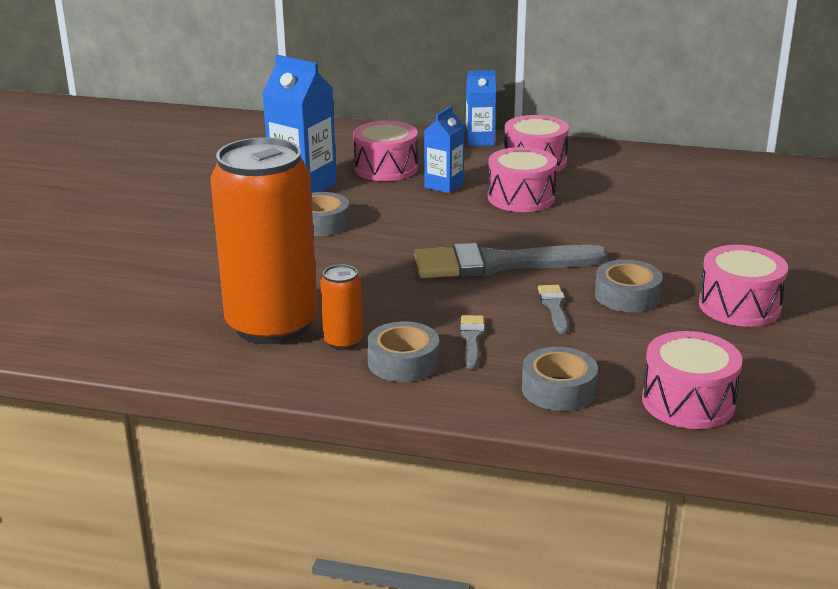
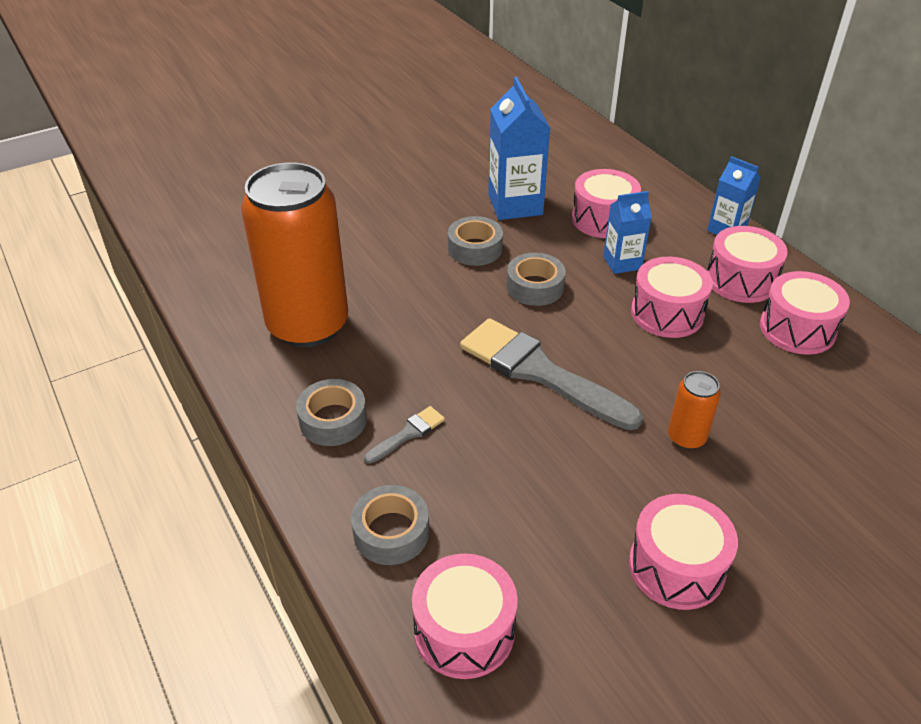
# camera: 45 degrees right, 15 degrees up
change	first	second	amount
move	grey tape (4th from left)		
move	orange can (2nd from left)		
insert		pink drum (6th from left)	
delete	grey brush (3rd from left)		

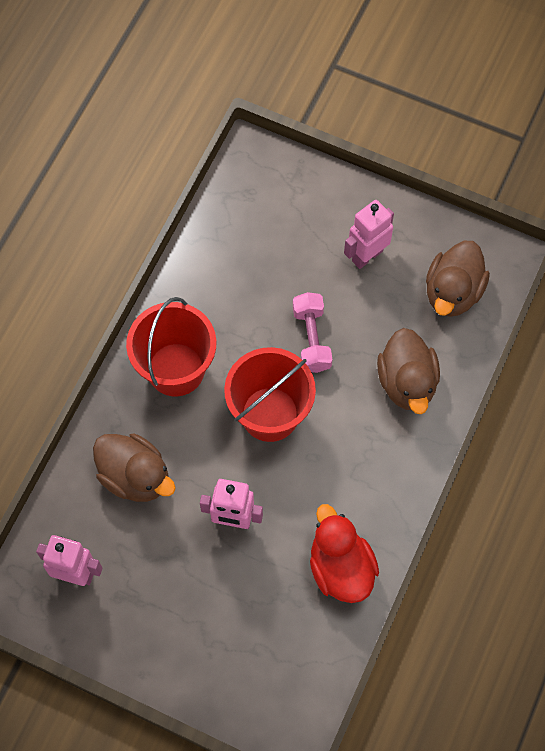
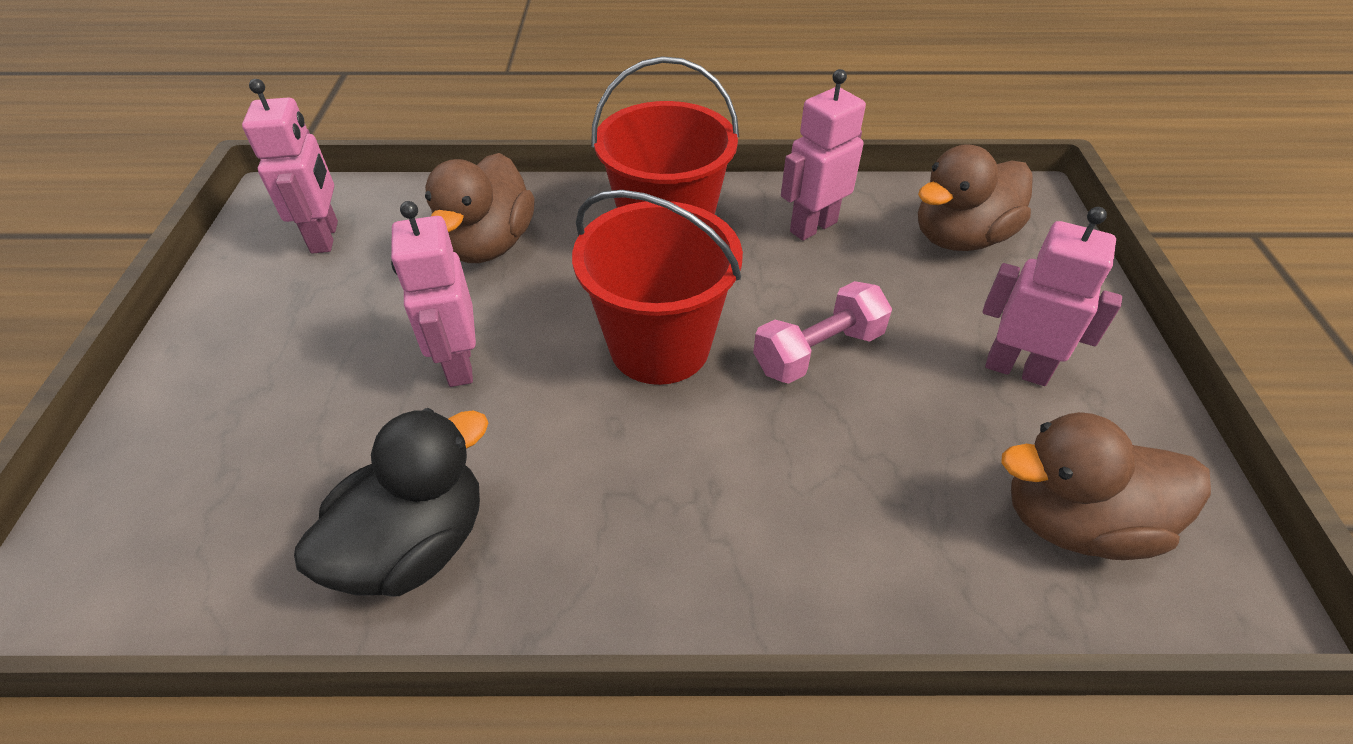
# camera: 65 degrees right, 20 degrees down
change	first	second	amount
recolor	red duck	black duck	
insert		pink robot (3rd from left)	
move	brown duck (2nd from left)		

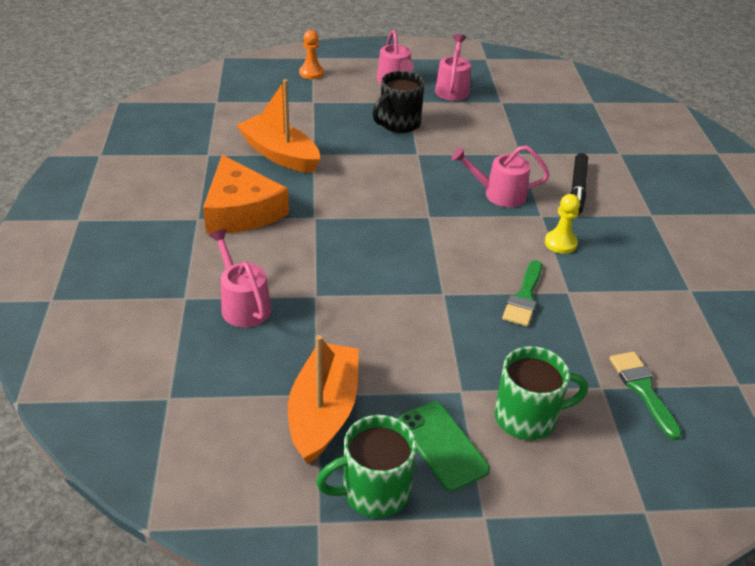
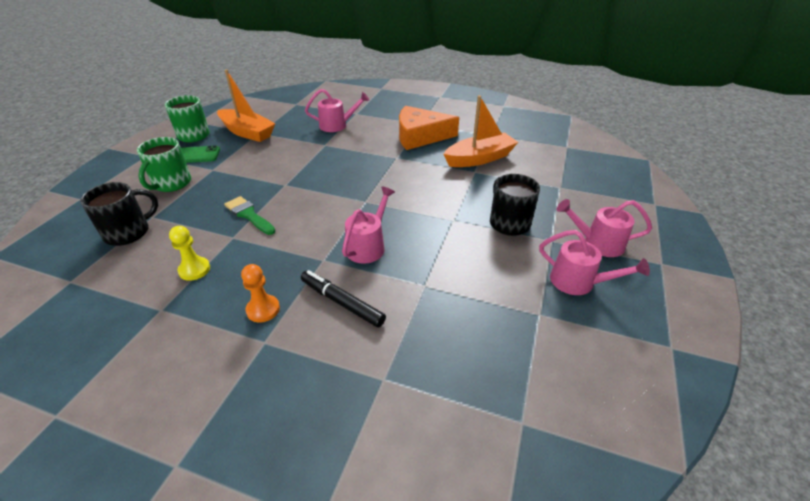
# camera: 115 degrees right, 0 degrees up
change	first	second	amount
replace	green brush (2nd from left)	black mug (1st from left)	
move	yellow pawn		
move	orange pawn		

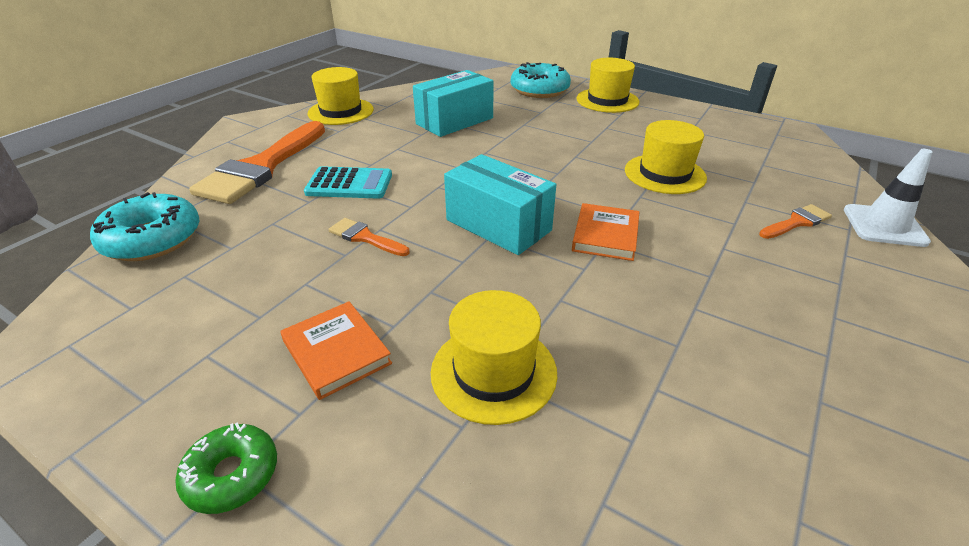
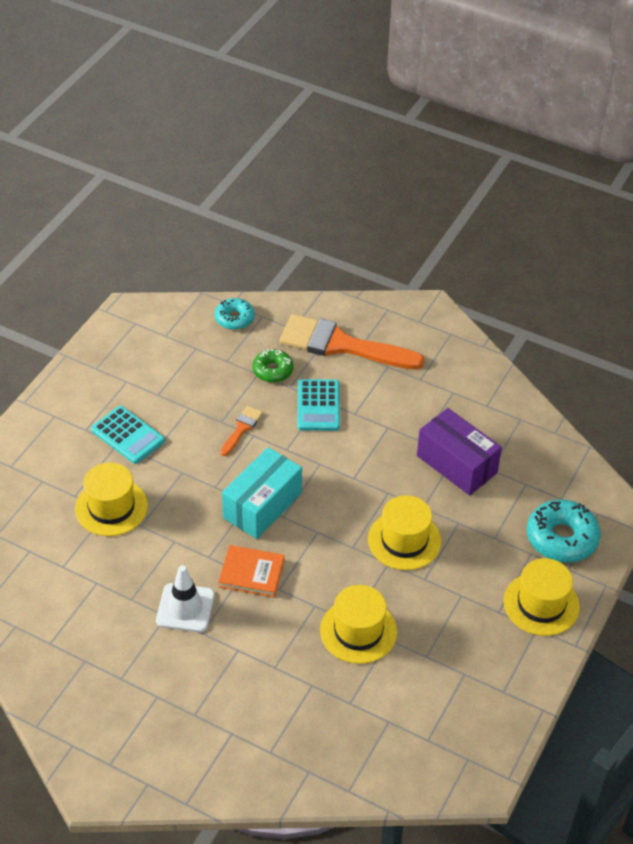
# camera: 85 degrees right, 10 degrees up
change	first	second	amount
replace	orange book (1st from left)	turquoise calculator (1st from left)	
move	white traffic cone		
resize	turquoise donut (1st from left)		x0.61
move	green donut		
move	yellow hat (1st from left in the first image)	yellow hat (3rd from left)	
recolor	turquoise box (1st from left)	purple box	
delete	orange brush (3rd from left)		

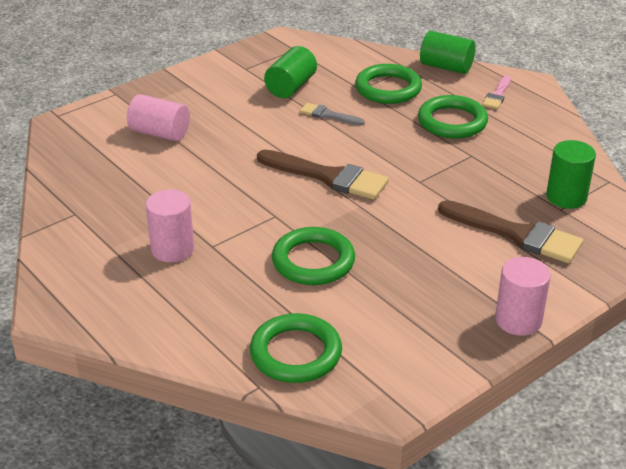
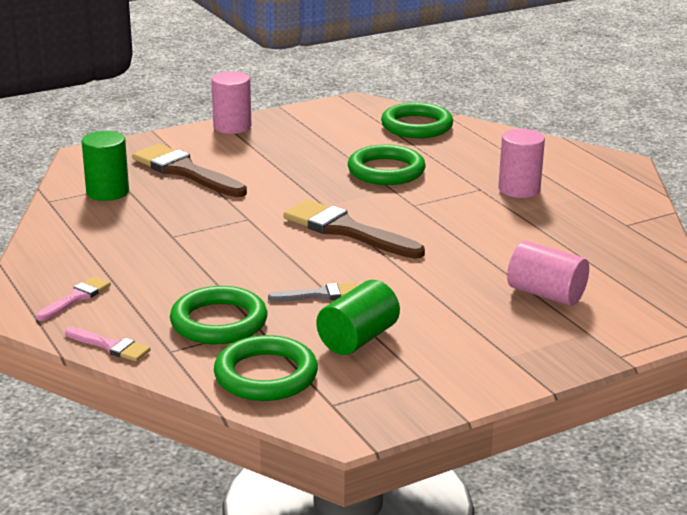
# camera: 170 degrees left, 10 degrees down
change	first	second	amount
replace	green cylinder (2nd from left)	pink brush (2nd from left)	
move	green ring (4th from left in the first image)	green ring (2nd from left)	
rotate	grey brush		45 degrees counterclockwise

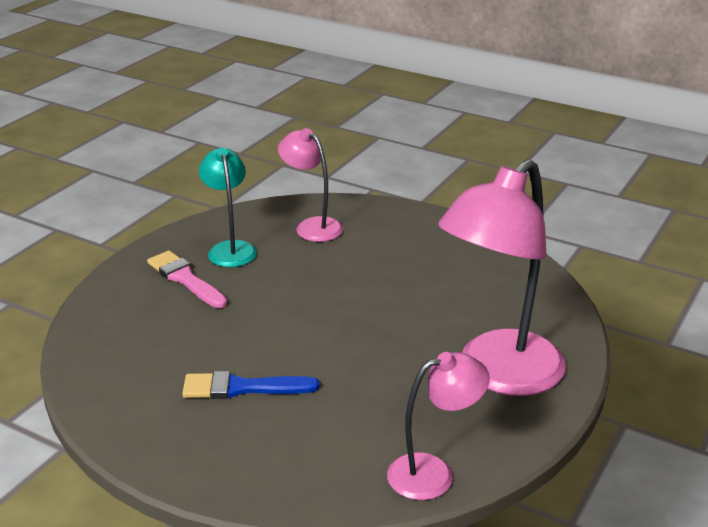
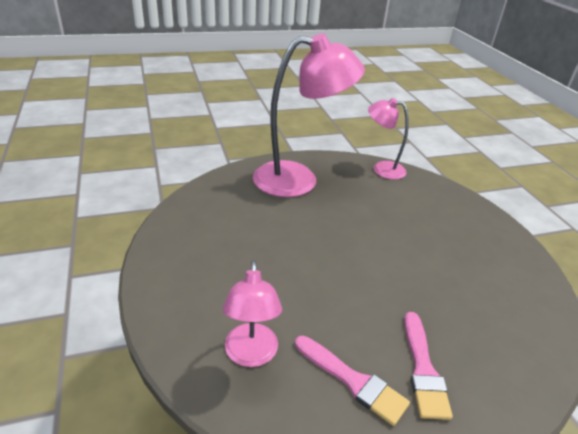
# camera: 140 degrees left, 5 degrees up
change	first	second	amount
replace	turquoise lamp	pink brush (1st from left)	
delete	blue brush		

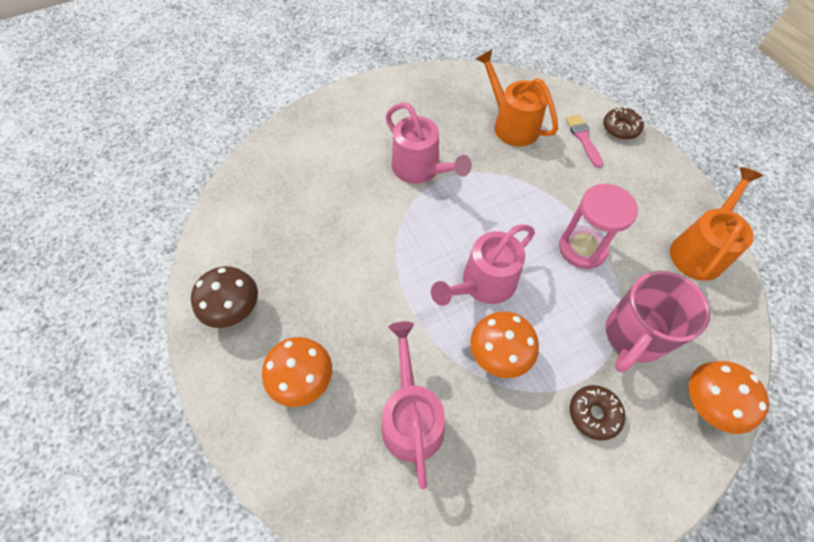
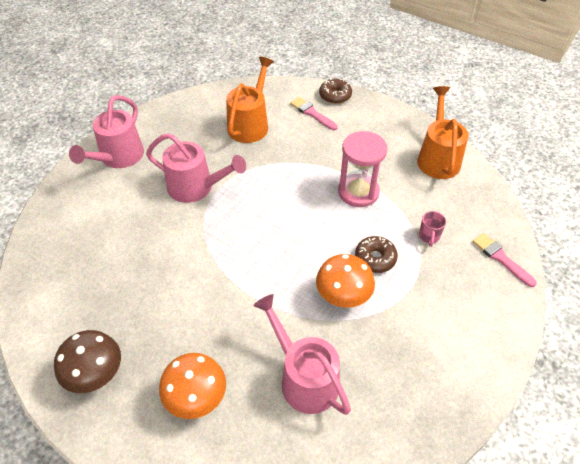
# camera: 30 degrees left, 10 degrees down
change	first	second	amount
move	pink watering can (3rd from left in the first image)	pink watering can (1st from left)	
rotate	orange watering can (1st from left)		90 degrees clockwise
move	brown donut (1st from left in the first image)	brown donut (2nd from left)	
resize	pink mug		x0.41
replace	orange mushroom (3rd from left)	pink brush (2nd from left)	

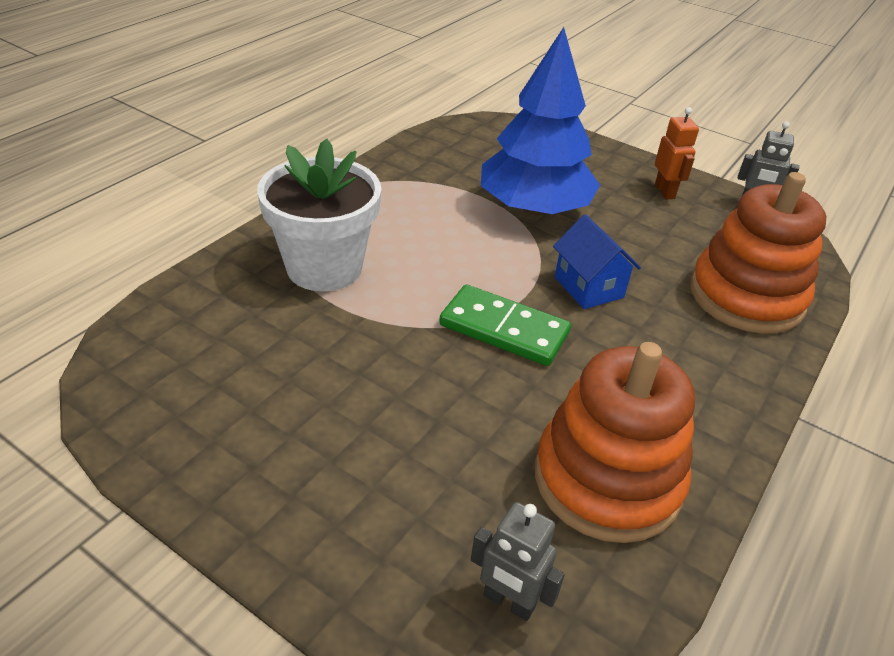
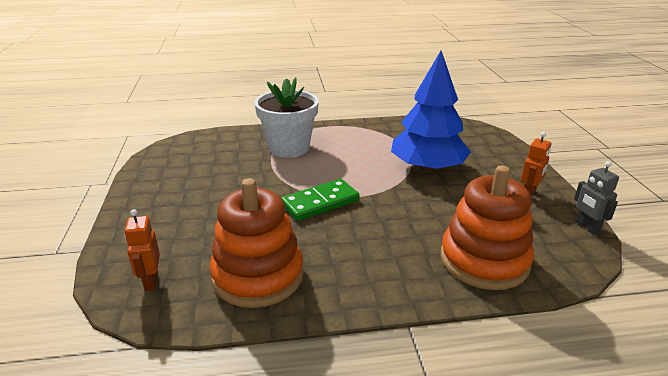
# camera: 50 degrees right, 10 degrees down
change	first	second	amount
recolor	grey robot (1st from left)	orange robot (1st from left)	
rotate	green domino		75 degrees clockwise
delete	blue house		

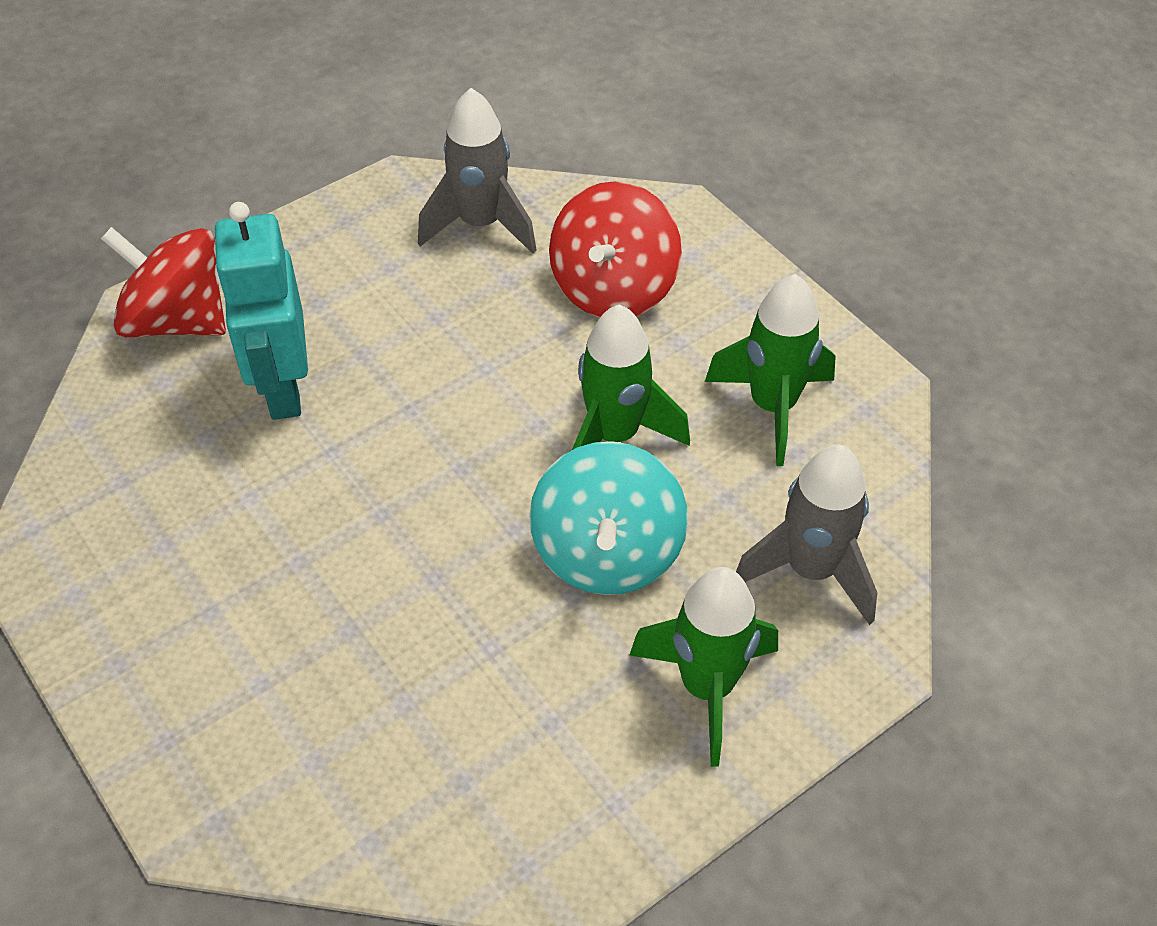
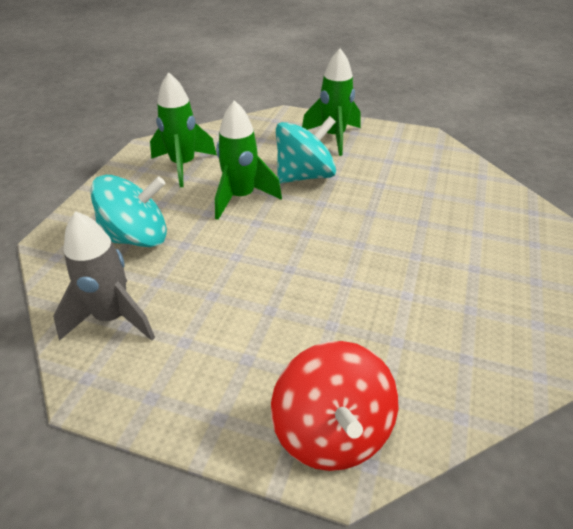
# camera: 125 degrees left, 10 degrees down
change	first	second	amount
recolor	red spinning top (2nd from left)	turquoise spinning top (1st from left)	
delete	turquoise robot		
delete	grey rocket (2nd from left)		

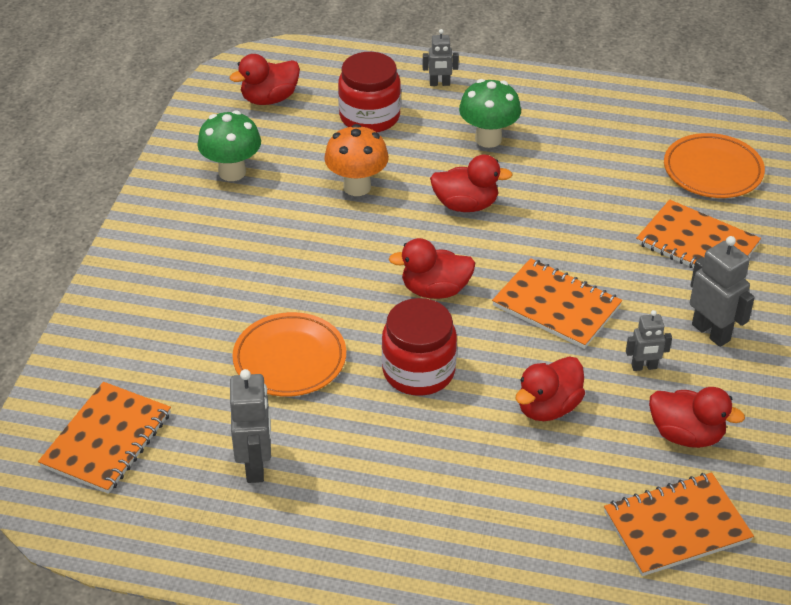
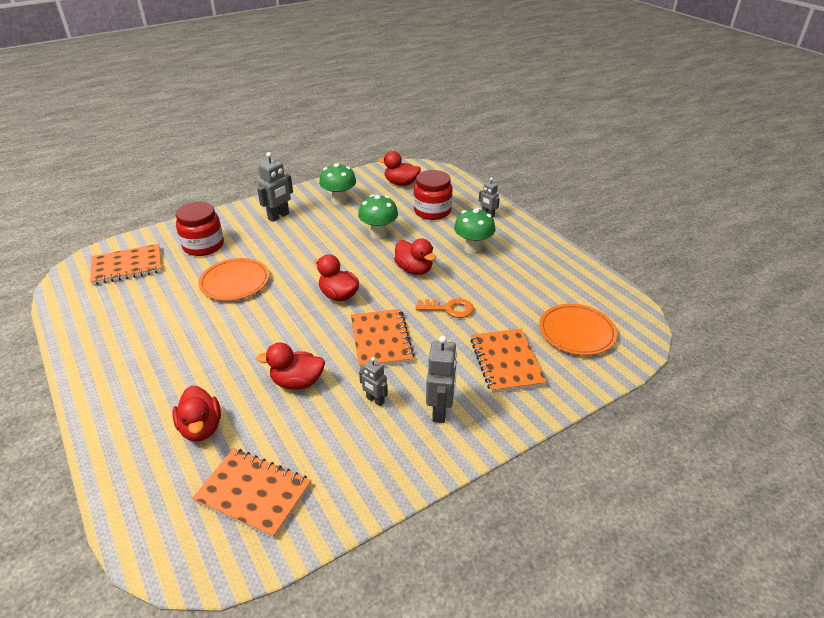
# camera: 45 degrees right, 5 degrees down
change	first	second	amount
move	red duck (5th from left in the first image)	red duck (1st from left)	
move	red jar (2nd from left in the first image)	red jar (1st from left)	
move	grey robot (1st from left)		
recolor	orange mushroom	green mushroom (2nd from left)	
insert		orange key	

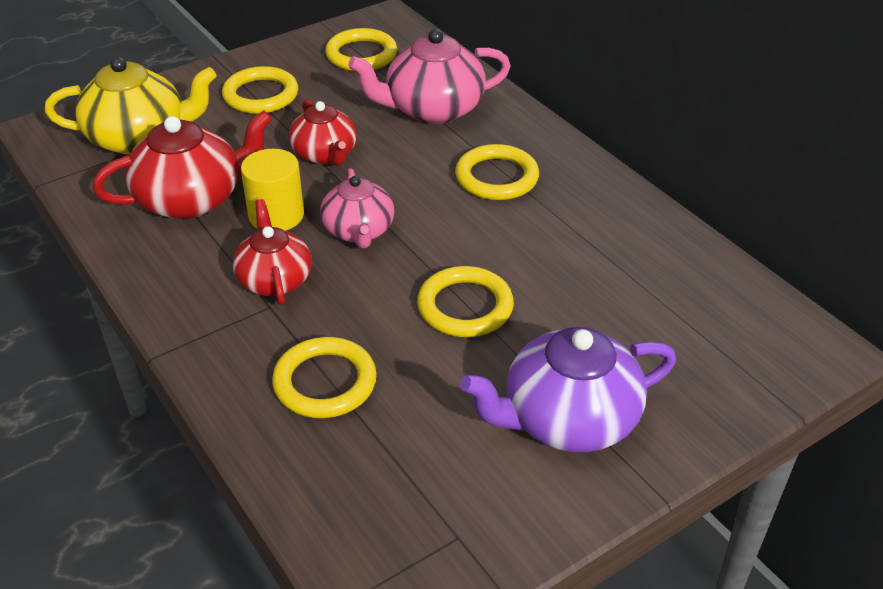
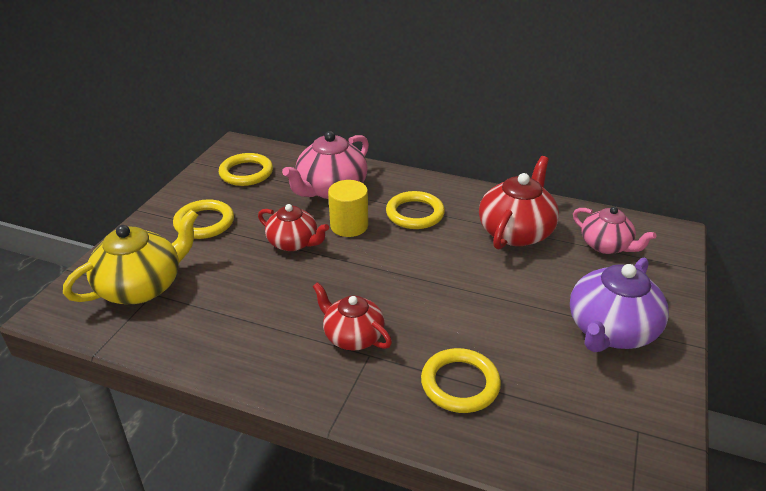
# camera: 35 degrees left, 5 degrees down
change	first	second	amount
move	yellow cylinder		
move	red teapot (1st from left in the first image)	red teapot (3rd from left)	
move	pink teapot (1st from left in the first image)	pink teapot (2nd from left)	
delete	yellow ring (4th from left)		

